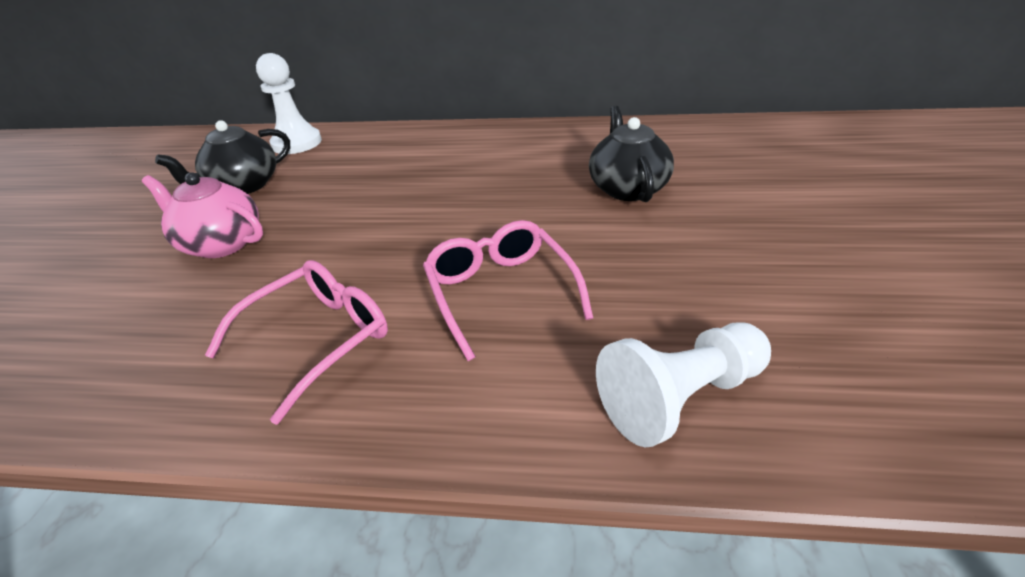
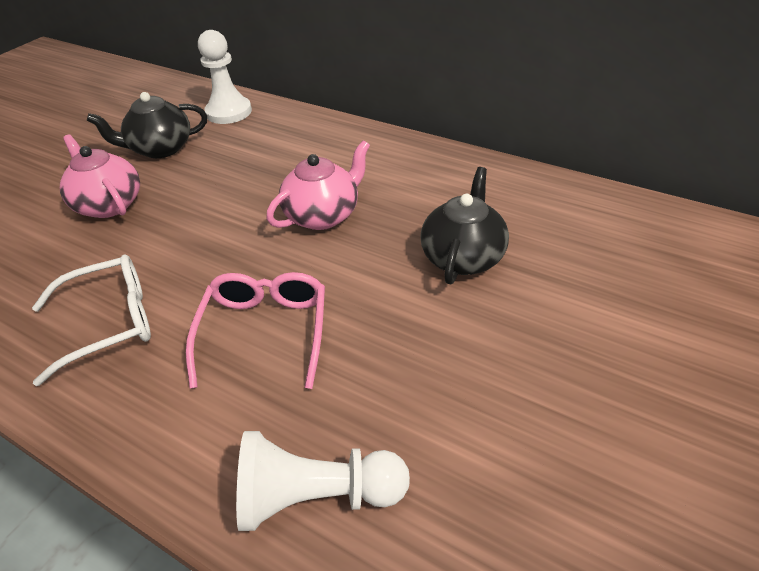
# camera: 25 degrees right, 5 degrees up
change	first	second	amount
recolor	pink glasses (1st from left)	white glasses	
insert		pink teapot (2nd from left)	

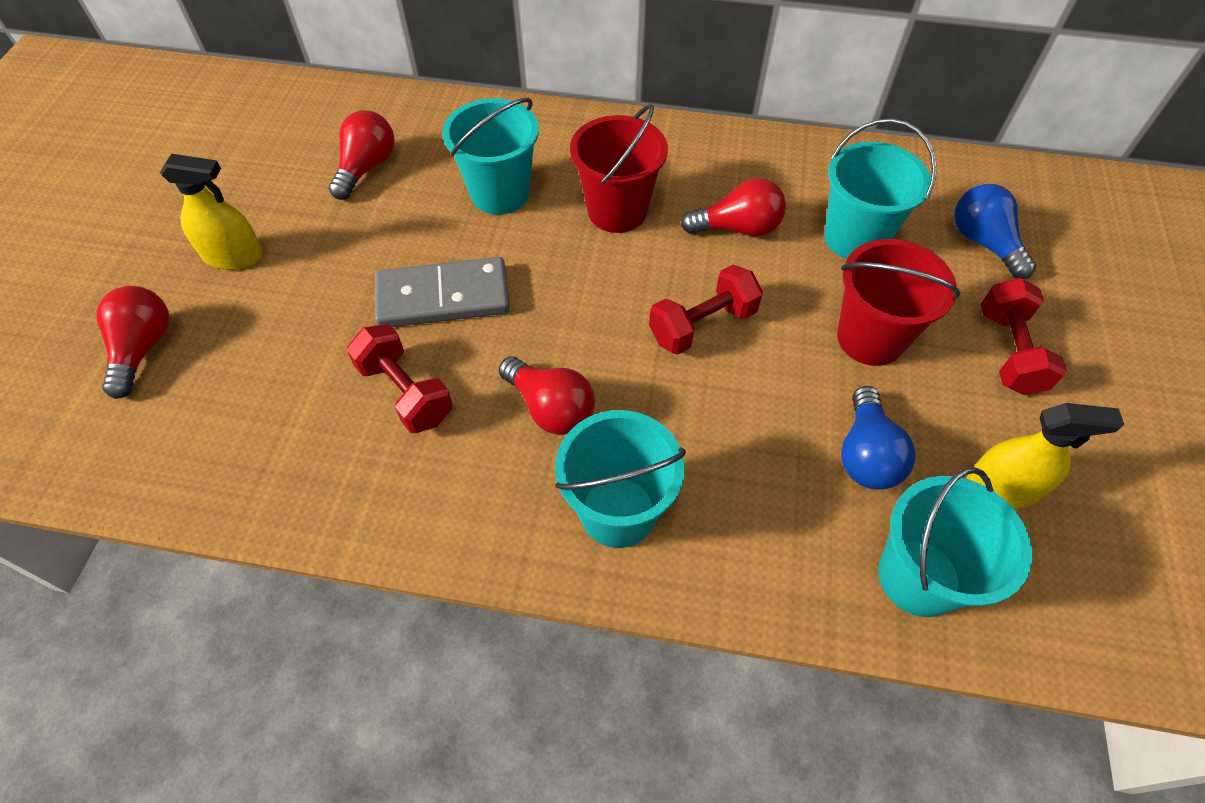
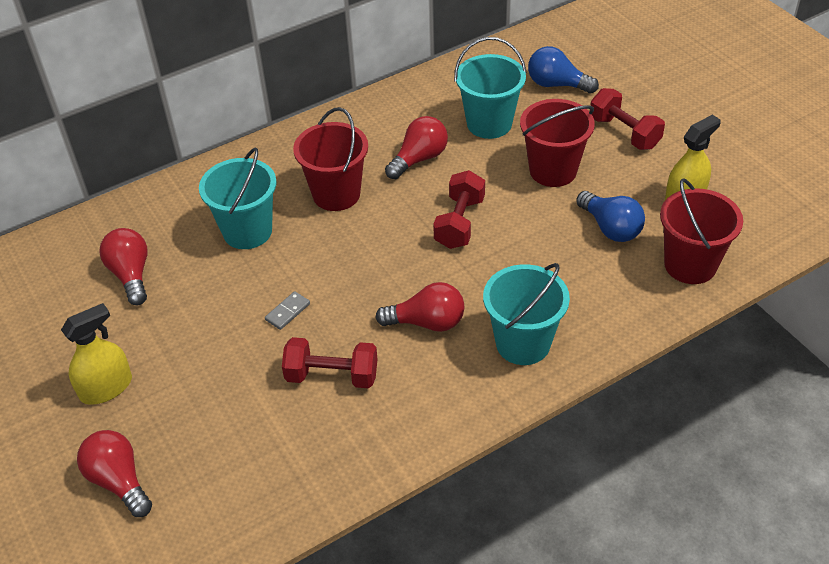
# camera: 40 degrees left, 10 degrees down
change	first	second	amount
resize	grey domino		x0.42
recolor	turquoise bucket (4th from left)	red bucket (3rd from left)	

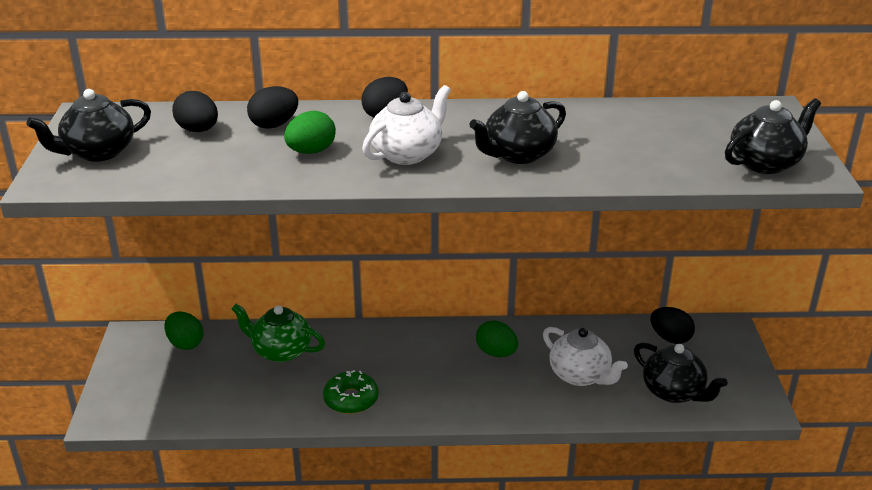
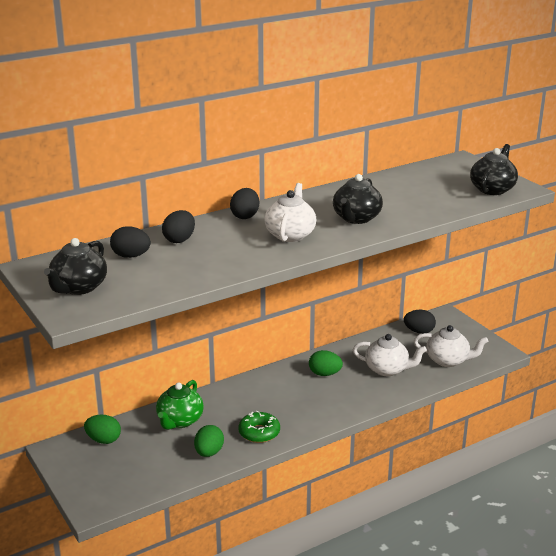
# camera: 30 degrees left, 5 degrees down
change	first	second	amount
rotate	green teapot		60 degrees counterclockwise
move	green egg (2nd from left)		
recolor	black teapot (3rd from left)	white teapot (3rd from left)	

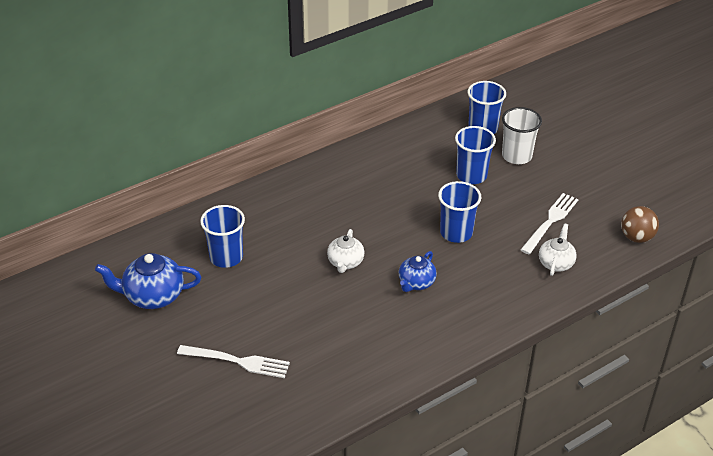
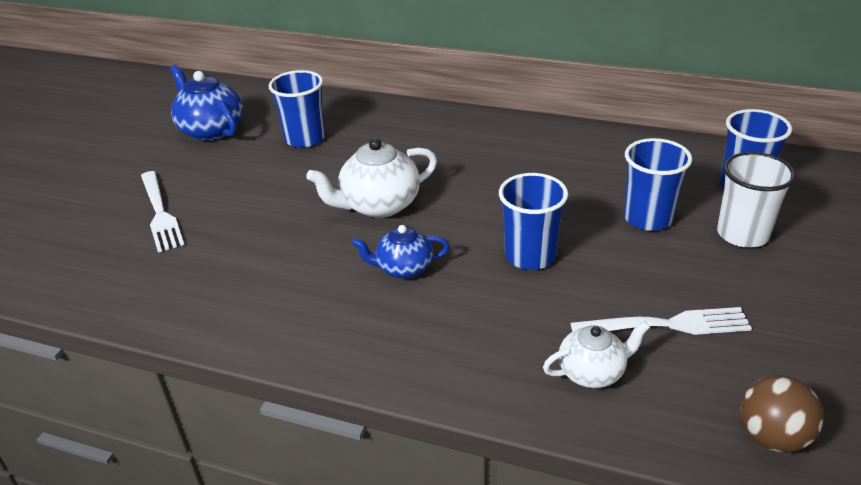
# camera: 55 degrees right, 5 degrees down
change	first	second	amount
resize	white teapot (1st from left)		x1.58

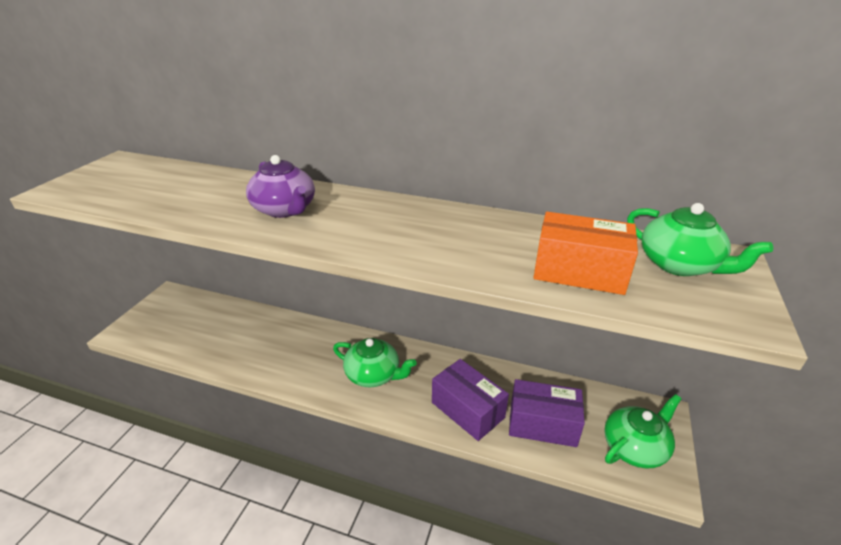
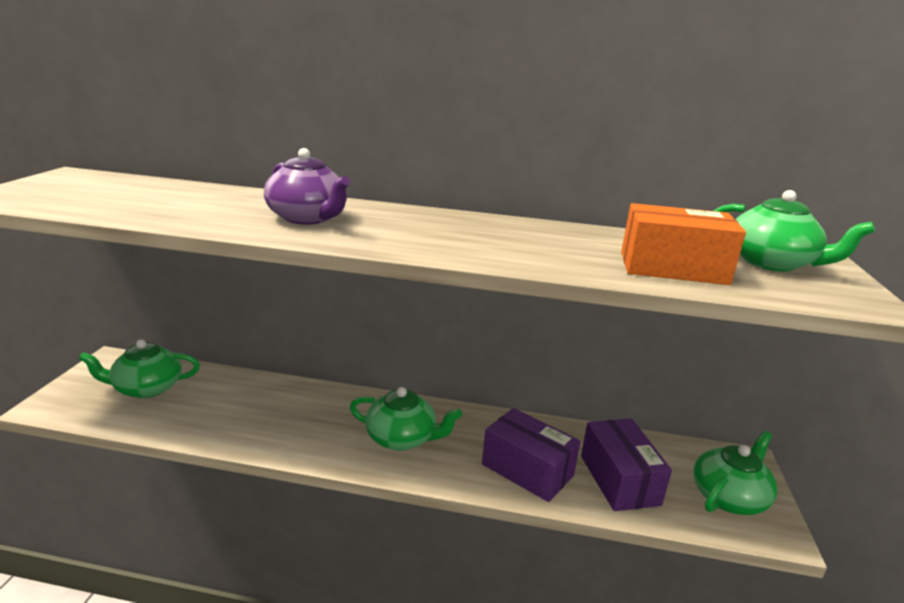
# camera: 10 degrees left, 10 degrees down
change	first	second	amount
insert		green teapot (1st from left)	
rotate	purple box (2nd from left)		75 degrees clockwise

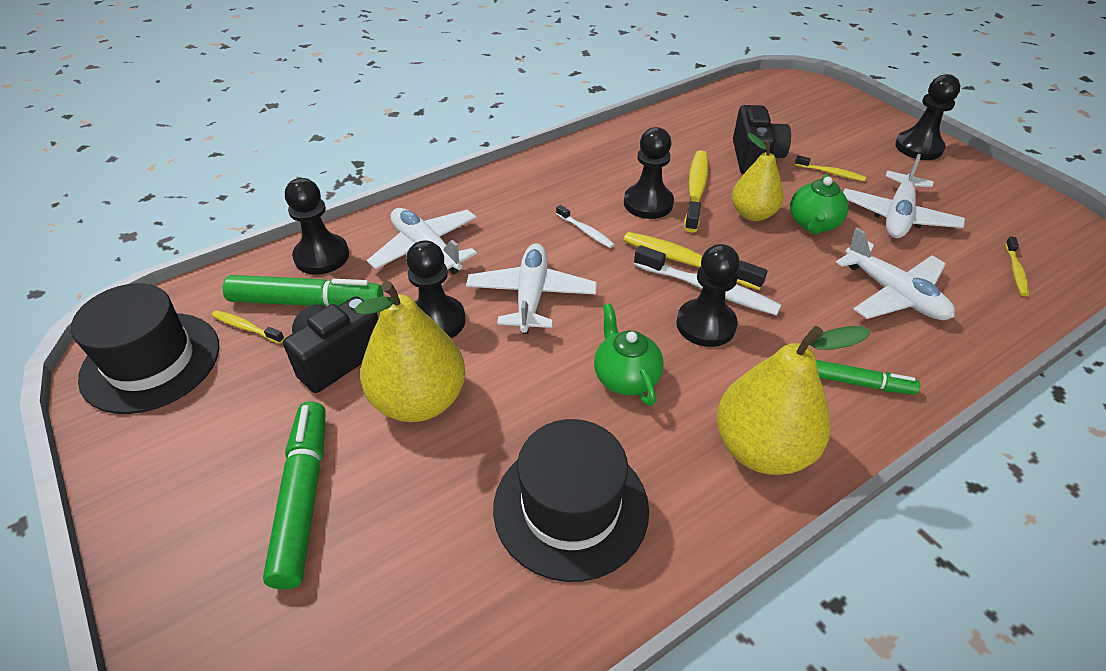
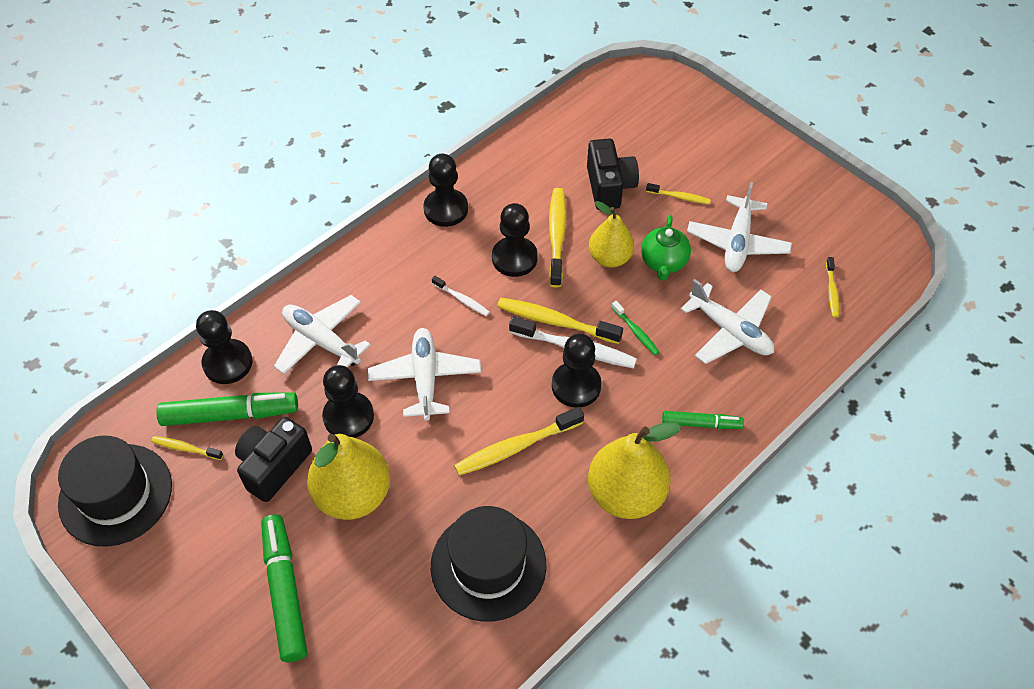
# camera: 10 degrees left, 10 degrees up
change	first	second	amount
move	black pawn (5th from left in the first image)	black pawn (3rd from left)	
replace	green teapot (1st from left)	yellow toothbrush (2nd from left)	
insert		green toothbrush	

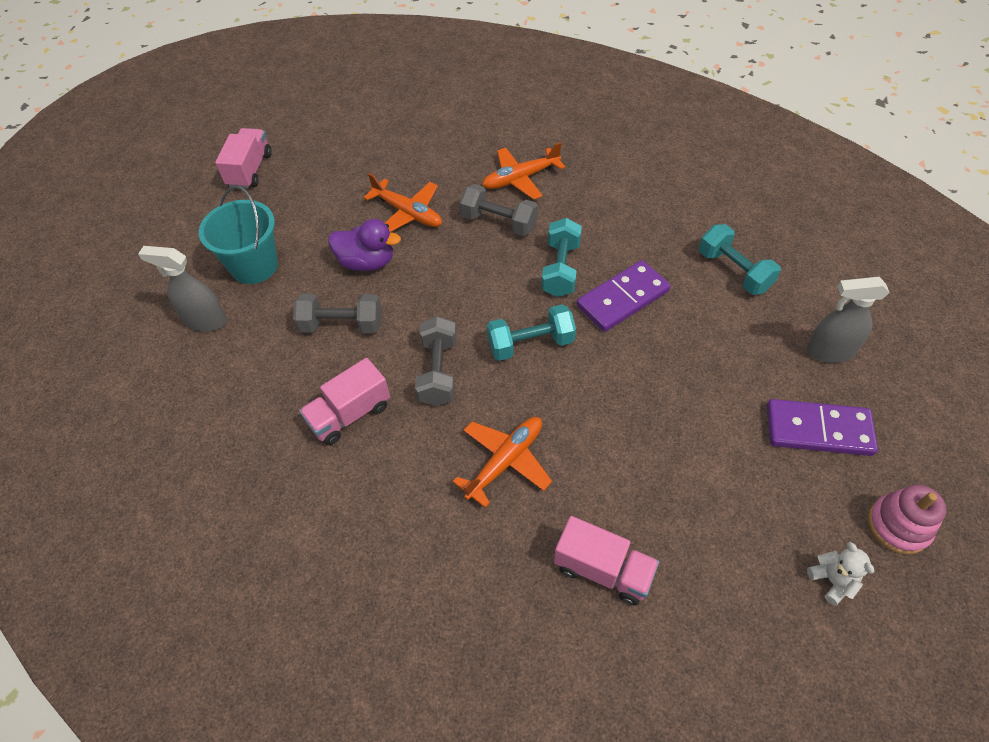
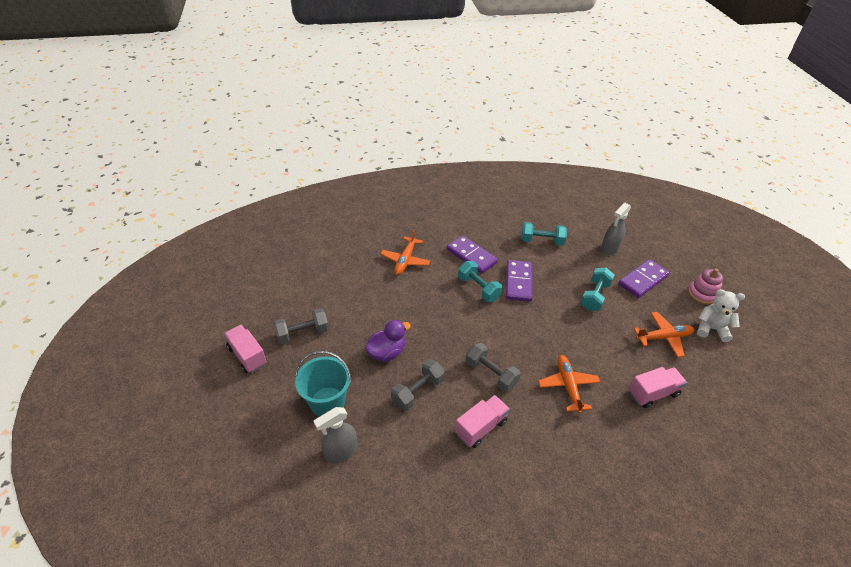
# camera: 50 degrees left, 10 degrees down
change	first	second	amount
move	grey dumbbell (3rd from left in the first image)	grey dumbbell (1st from left)	
insert		purple domino (1st from left)	
rotate	pink truck (2nd from left)		135 degrees counterclockwise
move	turquoise dumbbell (1st from left in the first image)	turquoise dumbbell (3rd from left)	
move	orange plane (1st from left in the first image)	orange plane (3rd from left)	
resize	white teddy bear		x1.59

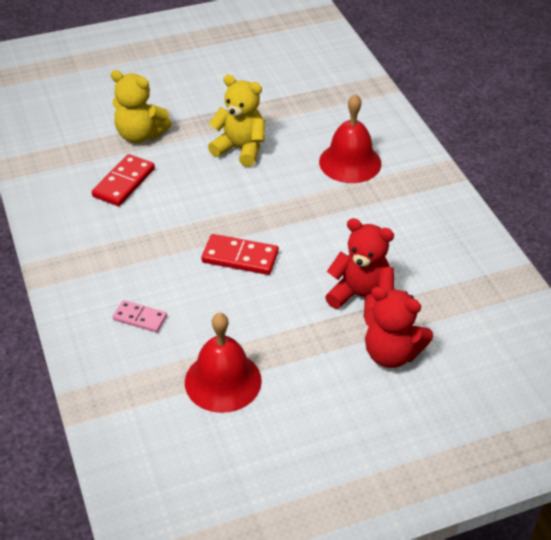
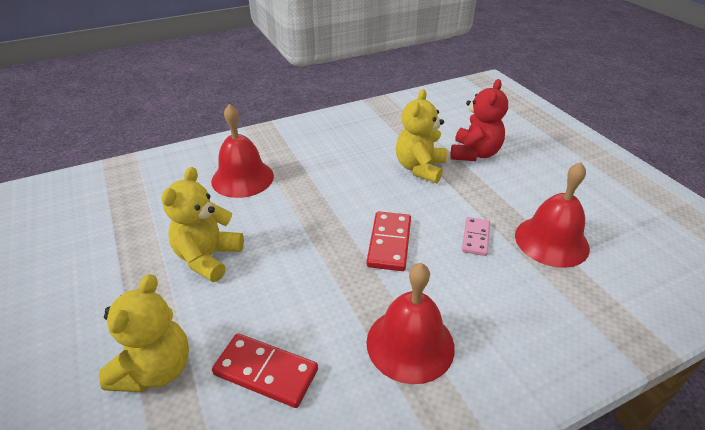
# camera: 95 degrees left, 5 degrees down
change	first	second	amount
insert		red bell (2nd from left)	
recolor	red teddy bear (1st from left)	yellow teddy bear (3rd from left)	
move	pink domino		

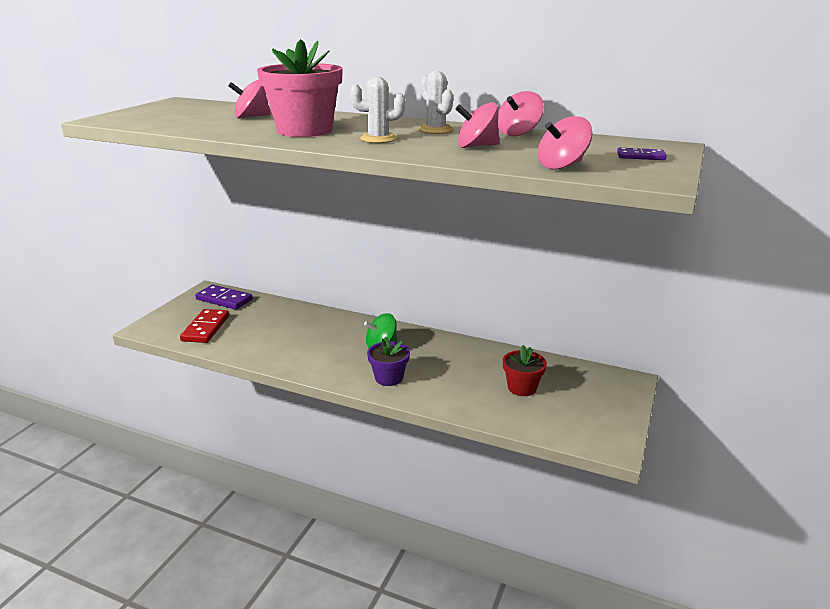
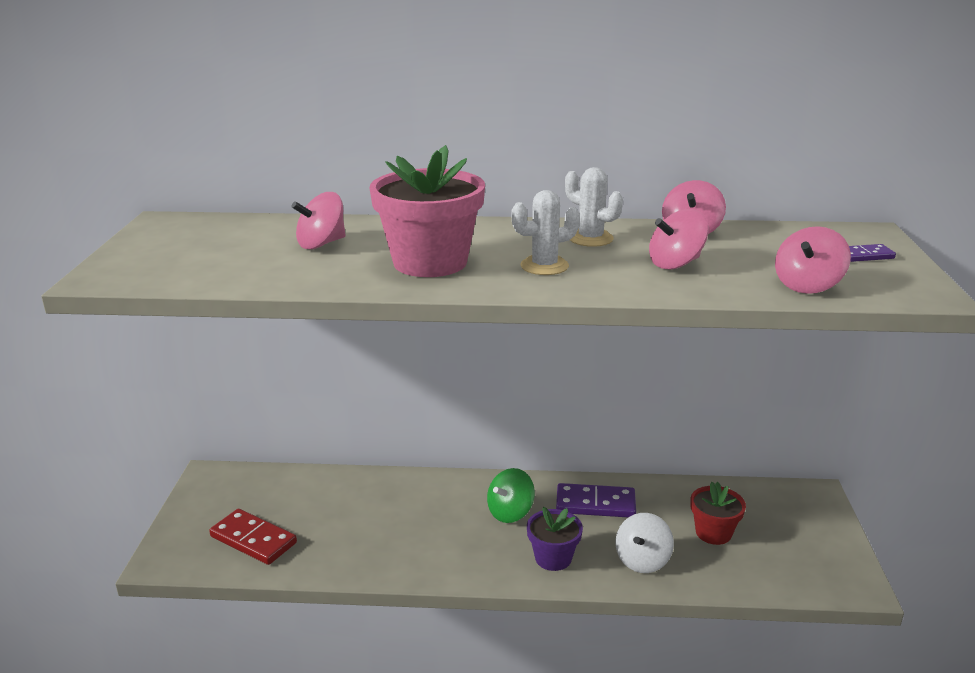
# camera: 20 degrees left, 0 degrees up
change	first	second	amount
rotate	red domino		45 degrees counterclockwise
move	purple domino (1st from left)		
insert		white spinning top	

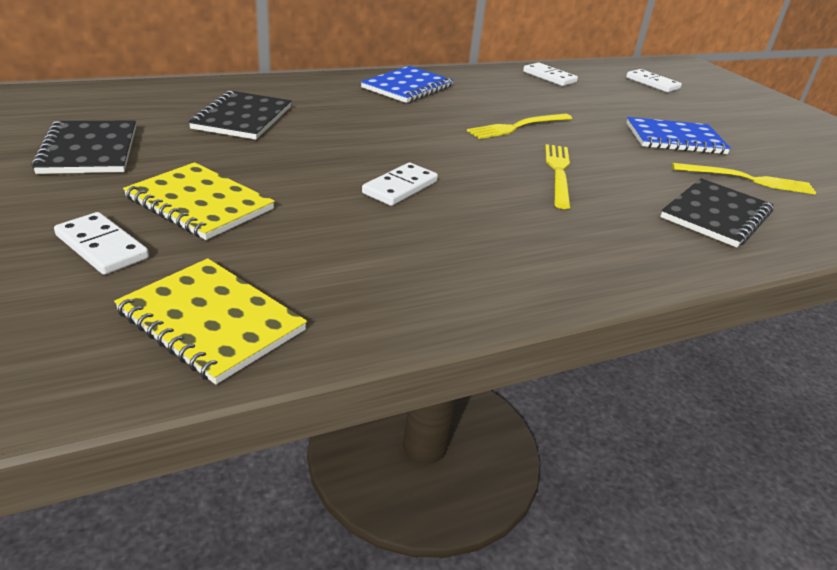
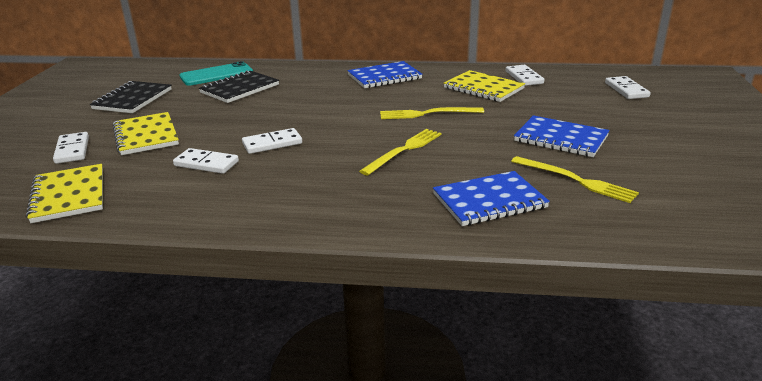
# camera: 35 degrees right, 5 degrees down
change	first	second	amount
insert		white domino (2nd from left)	
insert		turquoise phone	
recolor	black notebook (3rd from left)	blue notebook (2nd from left)	
insert		yellow notebook (3rd from left)	

